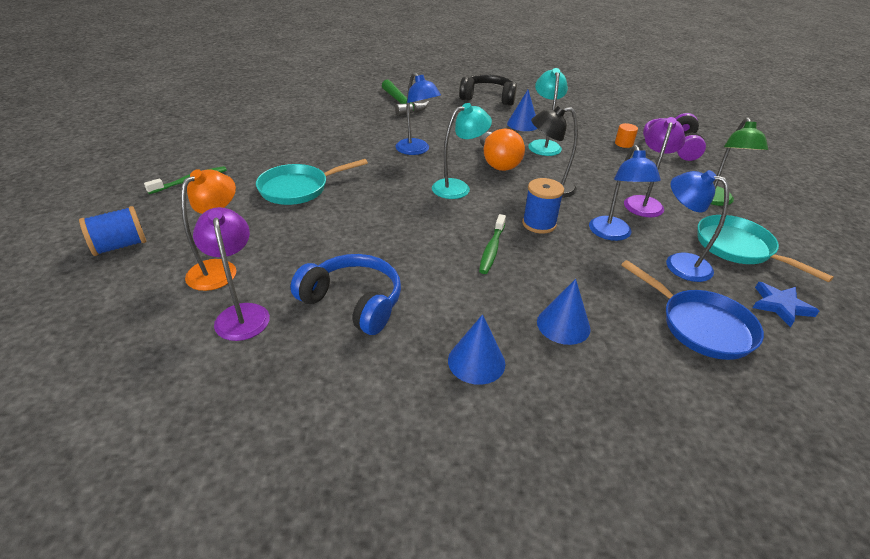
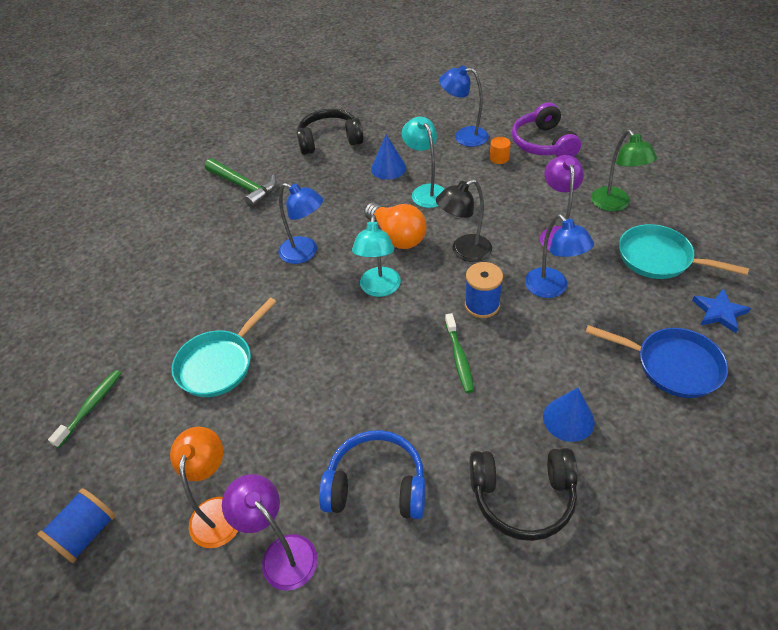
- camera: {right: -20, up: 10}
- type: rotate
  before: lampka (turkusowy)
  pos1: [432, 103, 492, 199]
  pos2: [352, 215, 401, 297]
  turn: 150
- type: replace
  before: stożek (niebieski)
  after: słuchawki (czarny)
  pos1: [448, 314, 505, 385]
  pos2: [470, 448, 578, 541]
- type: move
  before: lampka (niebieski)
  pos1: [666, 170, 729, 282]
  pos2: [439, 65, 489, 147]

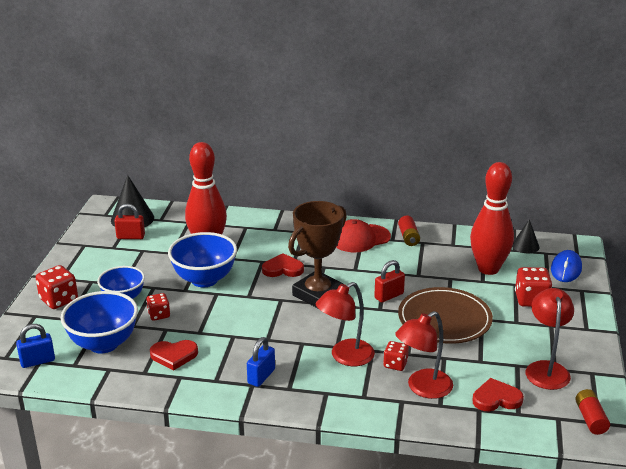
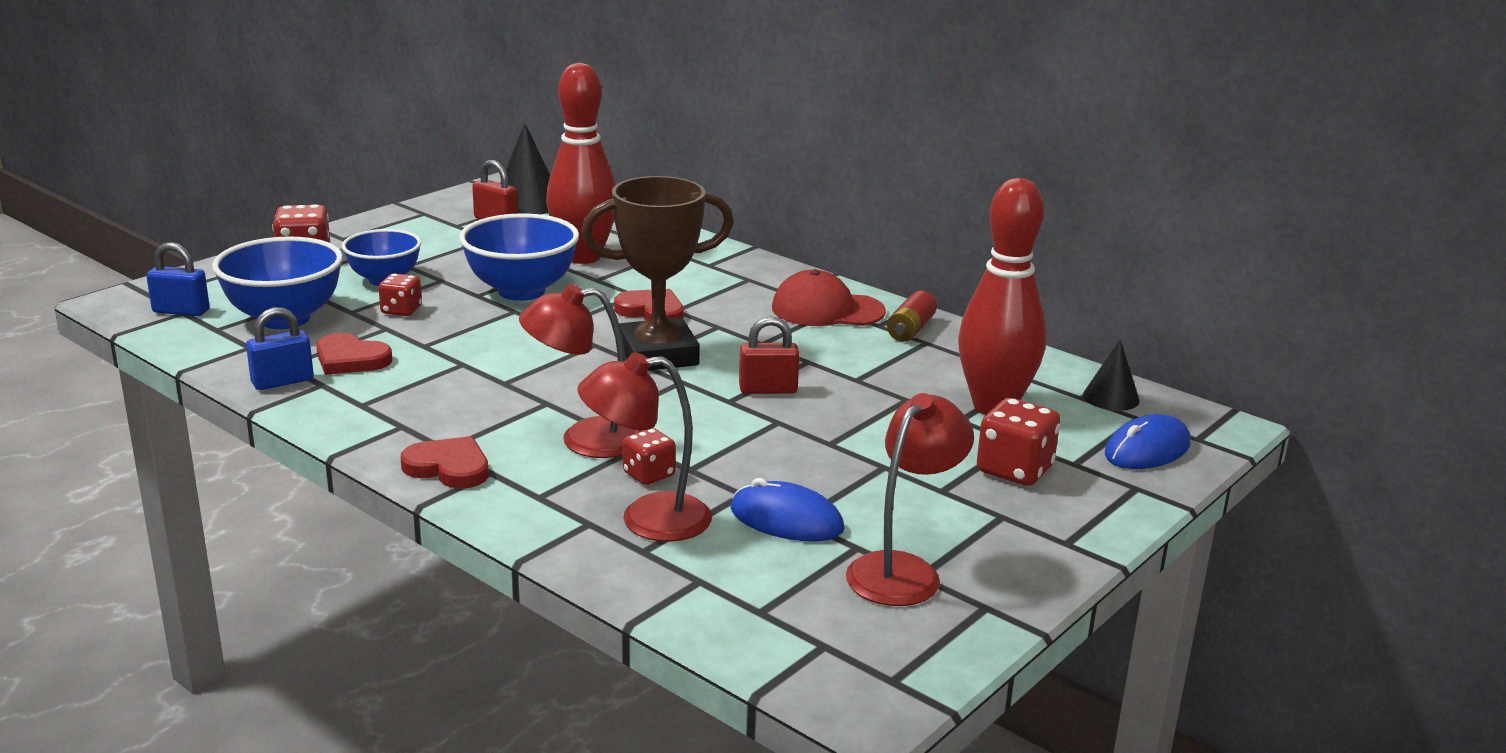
- camera: {right: 30, up: -5}
- type: move
  before: kłódka (niebieski)
  pos1: [247, 337, 275, 387]
  pos2: [246, 307, 314, 390]
- type: delete
  before: talerz (brązowy)
  pos1: [398, 287, 493, 344]
- type: move
  before: serce (czerwony)
  pos1: [472, 378, 524, 411]
  pos2: [401, 436, 489, 489]
- type: delete
  before: bateria (czerwony)
  pos1: [575, 389, 610, 435]
- type: insert
  after: myszka (niebieski)
  pos2: [730, 478, 845, 542]

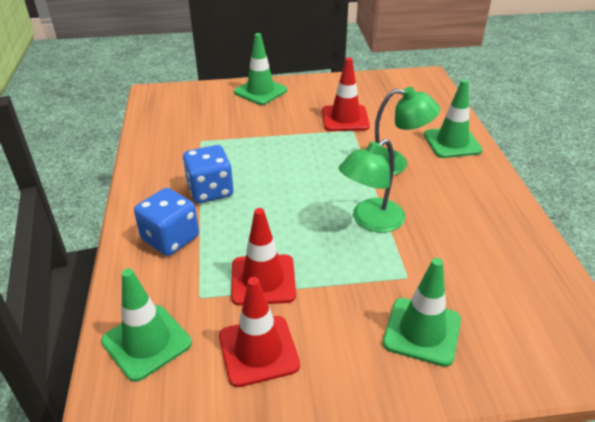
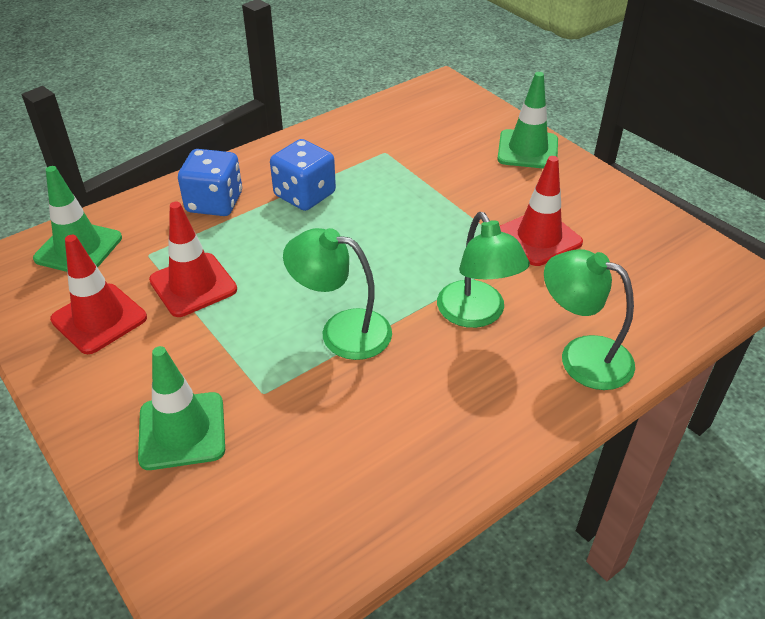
- camera: {right: 60, up: 5}
- type: replace
  before: pachołek (zielony)
  after: lampka (zielony)
  pos1: [424, 79, 483, 158]
  pos2: [544, 249, 635, 390]

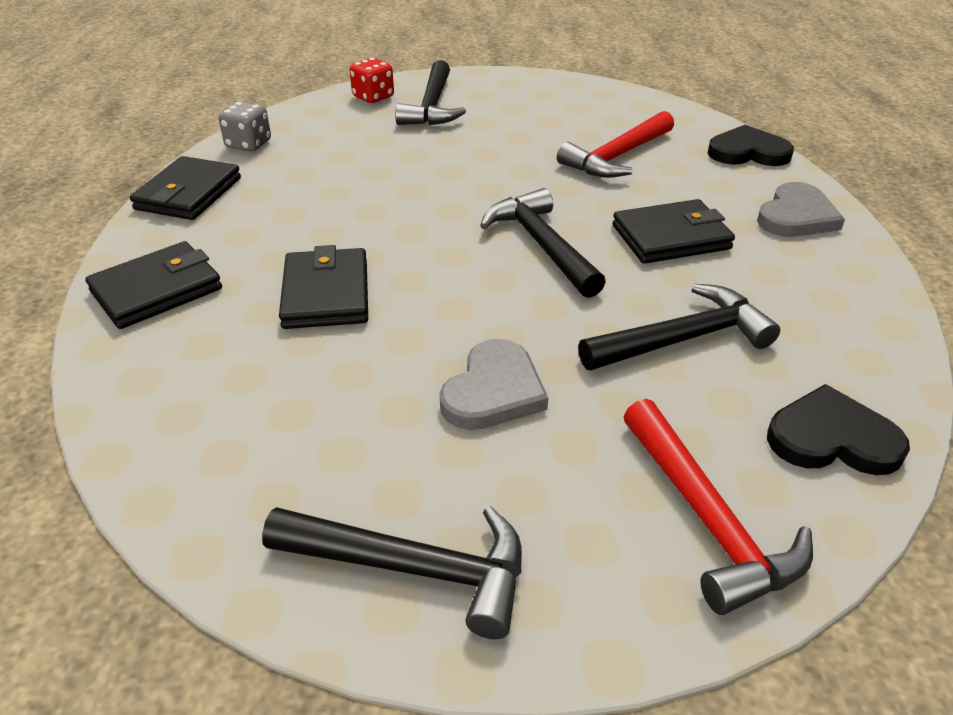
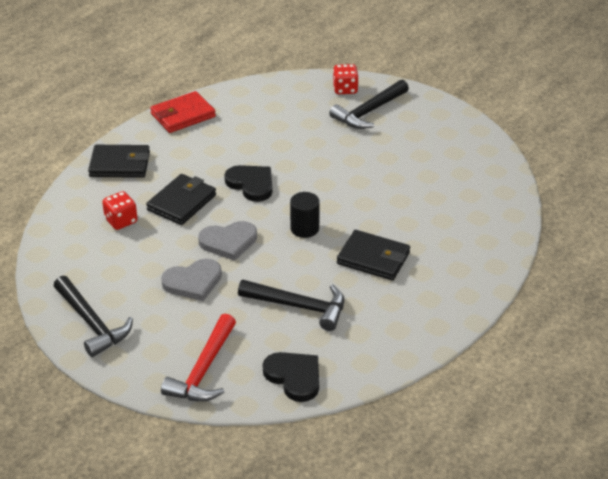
- camera: {right: 40, up: 0}
- type: recolor
  before: portfel (czarny)
  after: portfel (czerwony)
  pos1: [130, 156, 241, 220]
  pos2: [150, 91, 216, 133]
- type: delete
  before: kostka do gry (szary)
  pos1: [218, 102, 271, 152]
- type: replace
  before: młotek (czarny)
  after: walec (czarny)
  pos1: [480, 188, 606, 298]
  pos2: [290, 192, 320, 238]
- type: delete
  before: młotek (czerwony)
  pos1: [557, 111, 674, 178]
- type: move
  before: serce (czarny)
  pos1: [707, 125, 794, 166]
  pos2: [224, 165, 272, 202]
- type: move
  before: serce (szary)
  pos1: [757, 182, 845, 237]
  pos2: [198, 221, 257, 261]
- type: insert
  after: kostka do gry (czerwony)
  pos2: [102, 191, 138, 230]

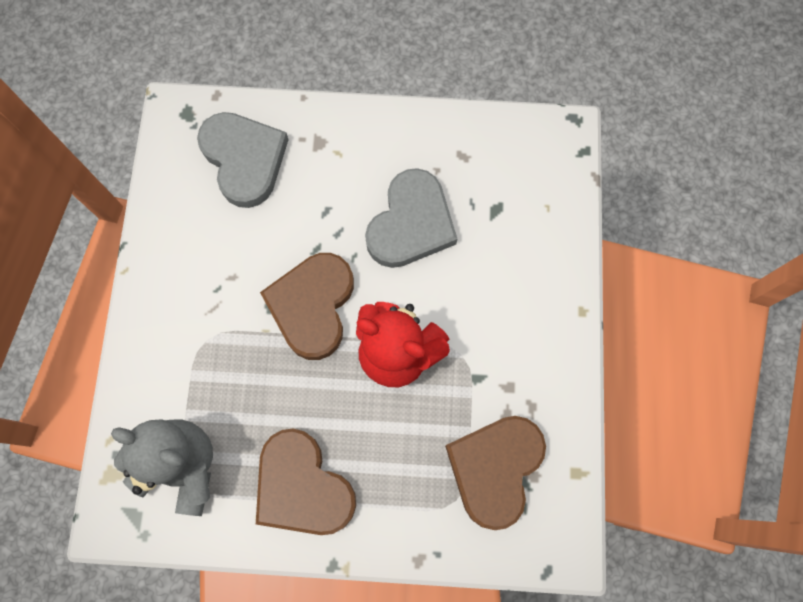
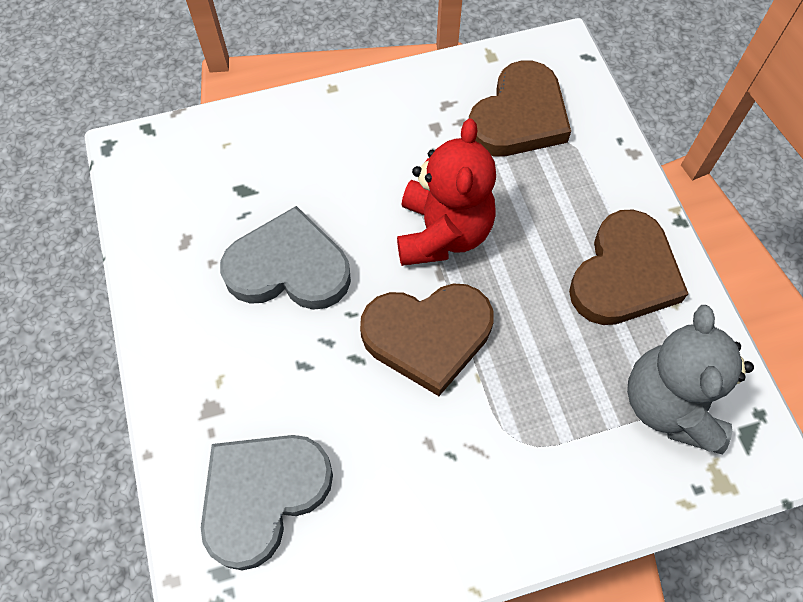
- camera: {right: -110, up: -10}
- type: rotate
  before: serce (brązowy)
  pos1: [445, 416, 546, 530]
  pos2: [469, 60, 571, 156]
  turn: -60

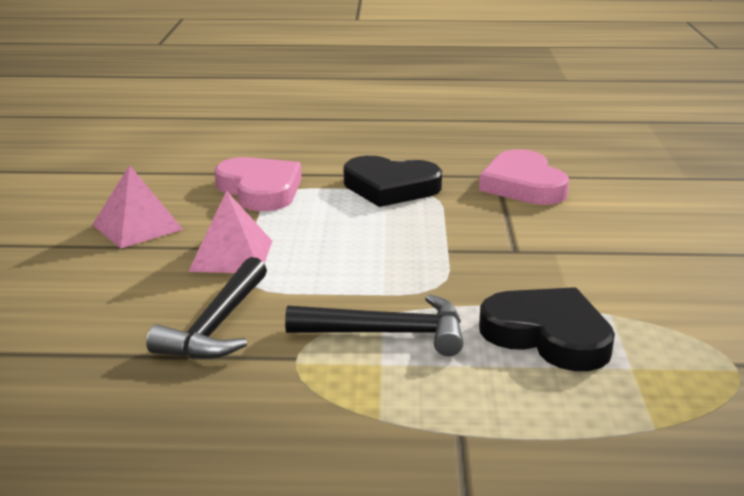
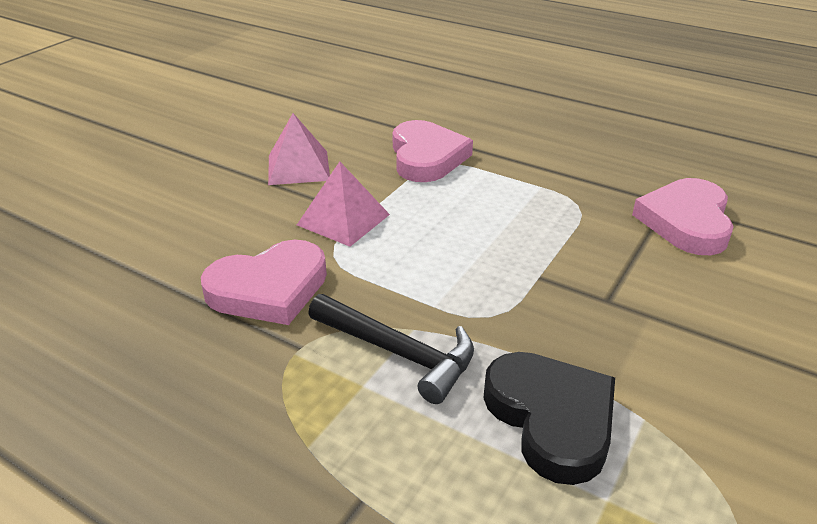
- camera: {right: 30, up: 10}
- type: replace
  before: młotek (czarny)
  after: serce (różowy)
  pos1: [146, 257, 267, 359]
  pos2: [201, 240, 327, 325]
- type: delete
  before: serce (czarny)
  pos1: [344, 156, 442, 207]

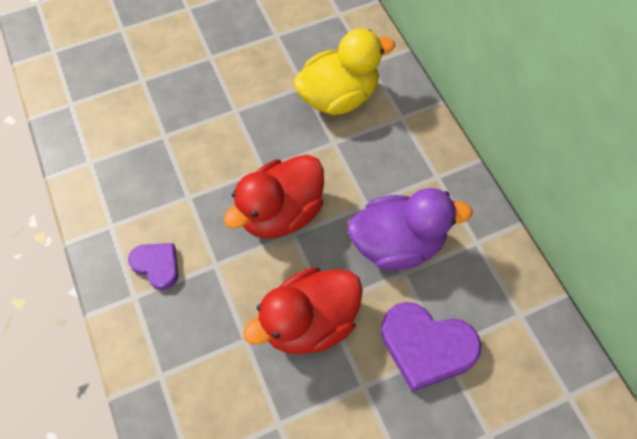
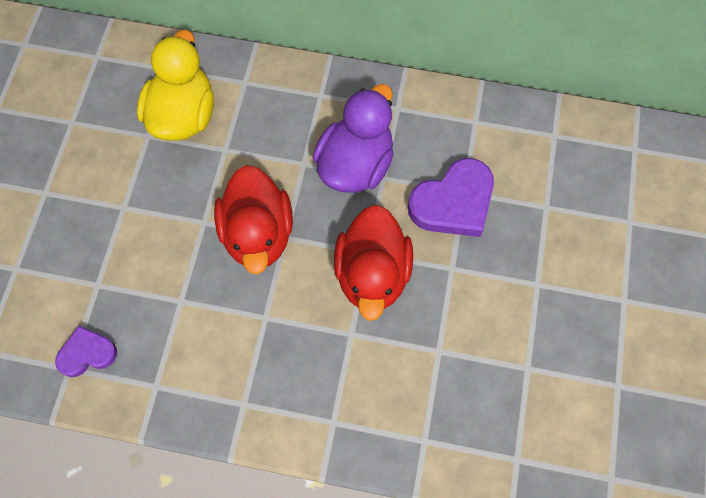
- camera: {right: -55, up: 5}
- type: move
  before: serce (fioletowy)
  pos1: [128, 243, 178, 290]
  pos2: [55, 326, 117, 377]

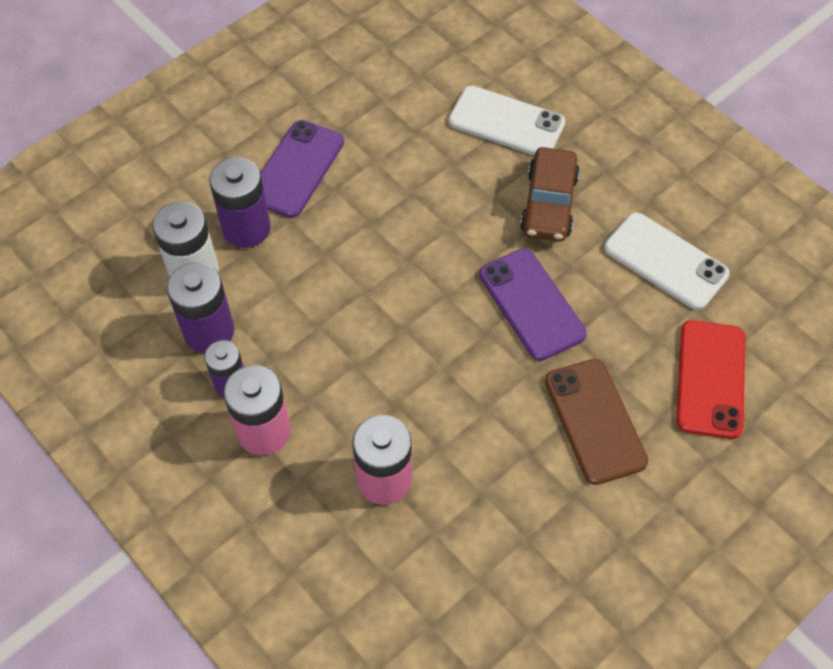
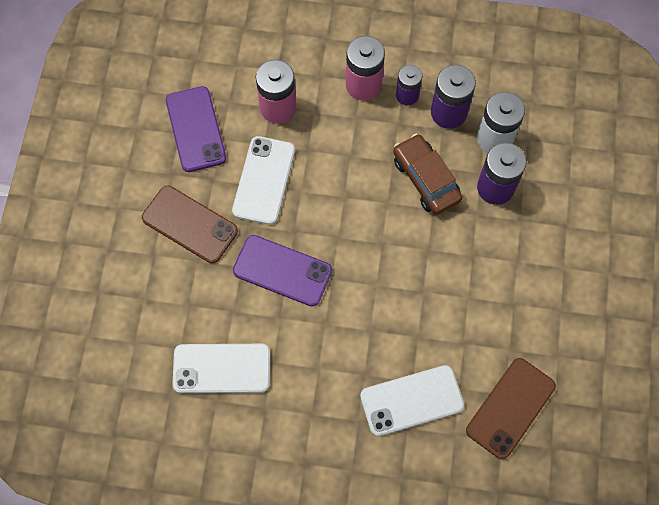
- camera: {right: 140, up: 10}
- type: move
  before: telefon (fioletowy)
  pos1: [261, 120, 344, 218]
  pos2: [166, 86, 226, 172]
- type: move
  before: samochód (brązowy)
  pos1: [520, 147, 580, 241]
  pos2: [393, 134, 462, 215]
- type: delete
  before: telefon (czerwony)
  pos1: [676, 320, 745, 439]
- type: insert
  after: telefon (biały)
  pos2: [232, 136, 295, 225]
- type: insert
  after: telefon (brązowy)
  pos2: [466, 358, 556, 459]

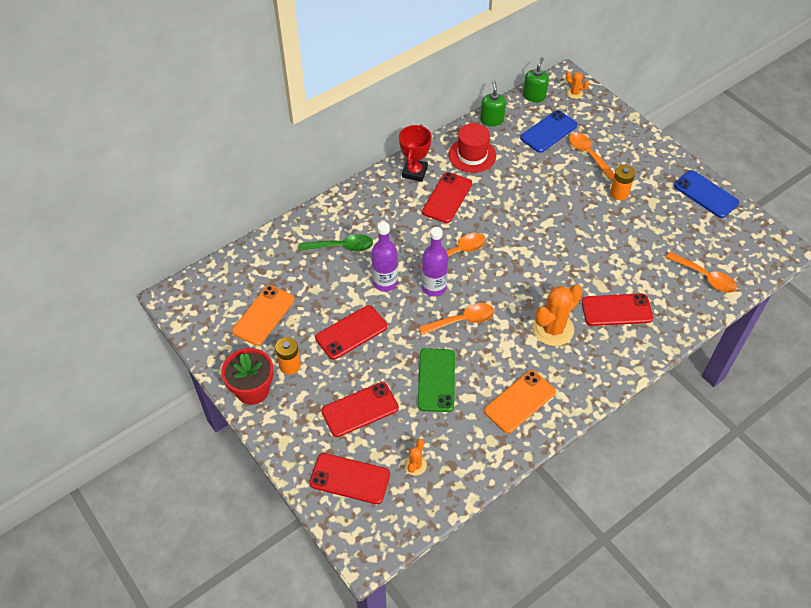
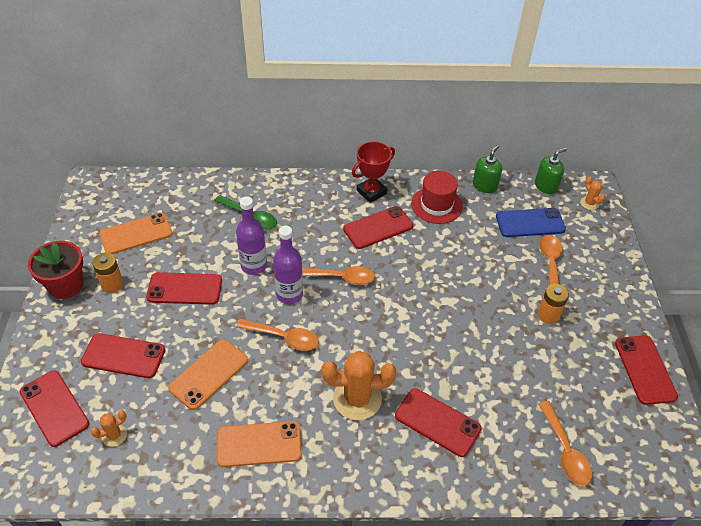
- camera: {right: 35, up: -5}
- type: recolor
  before: telefon (zielony)
  after: telefon (pomarańczowy)
  pos1: [417, 348, 455, 412]
  pos2: [168, 339, 248, 410]
- type: recolor
  before: telefon (niebieski)
  after: telefon (czerwony)
  pos1: [674, 170, 739, 218]
  pos2: [615, 335, 678, 405]

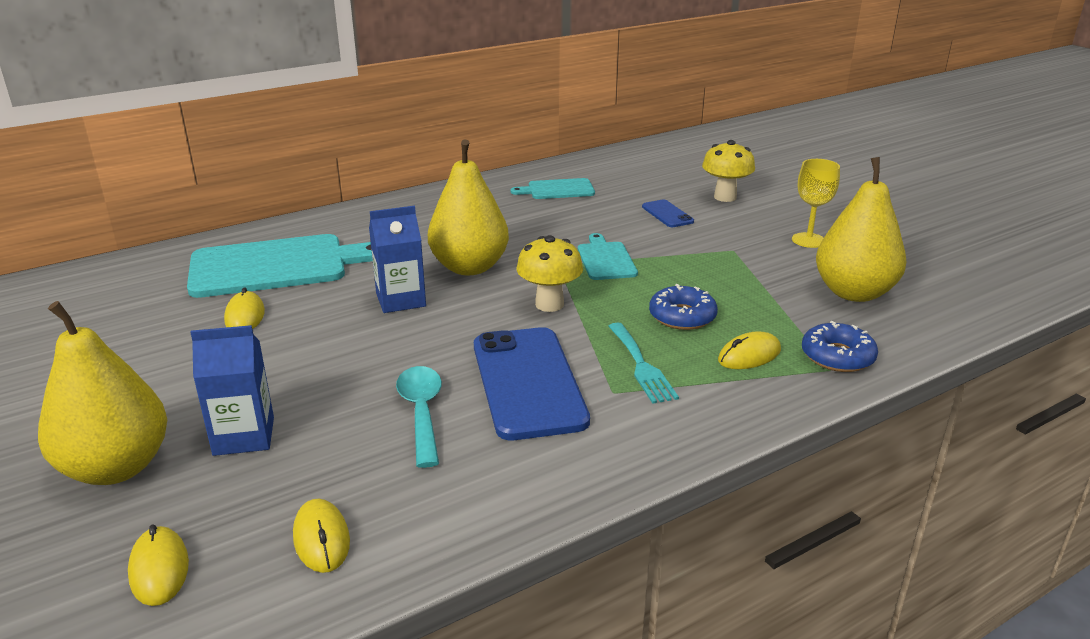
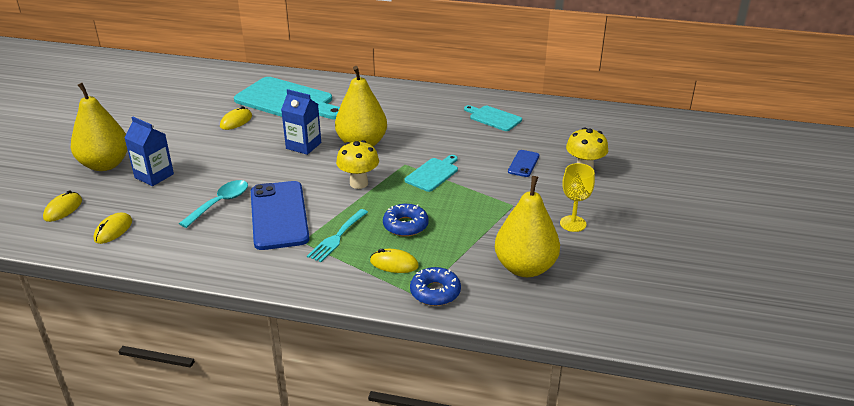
- camera: {right: 45, up: 5}
- type: rotate
  before: telefon (niebieski)
  pos1: [474, 327, 590, 440]
  pos2: [251, 181, 310, 250]
  turn: -45

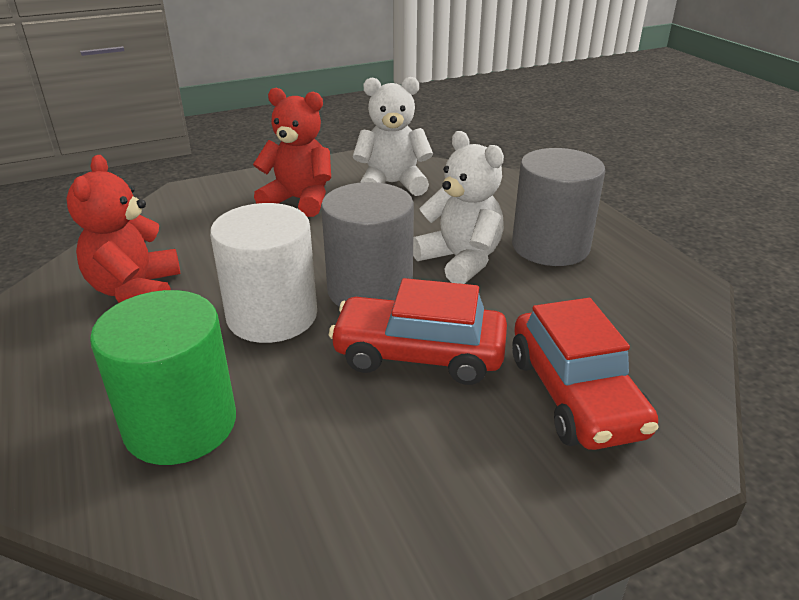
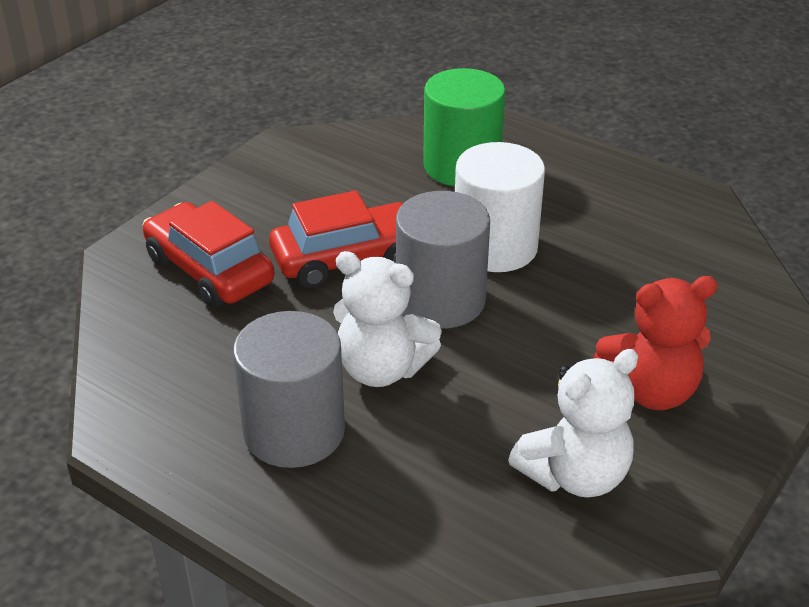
- camera: {right: 150, up: 5}
- type: delete
  before: miś (czerwony)
  pos1: [66, 155, 181, 303]

